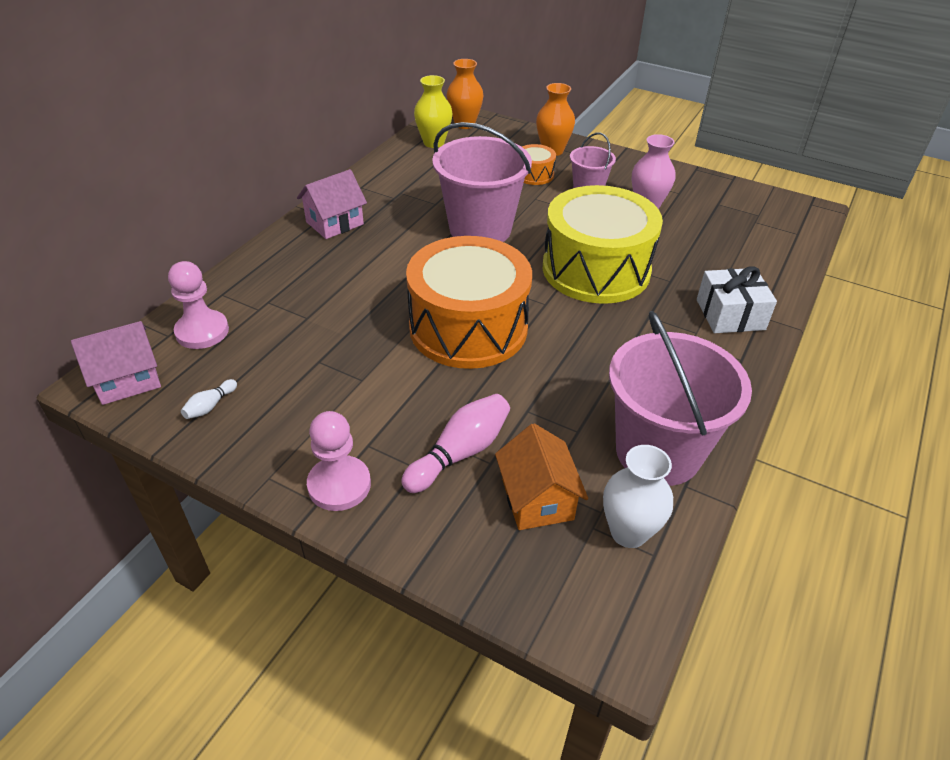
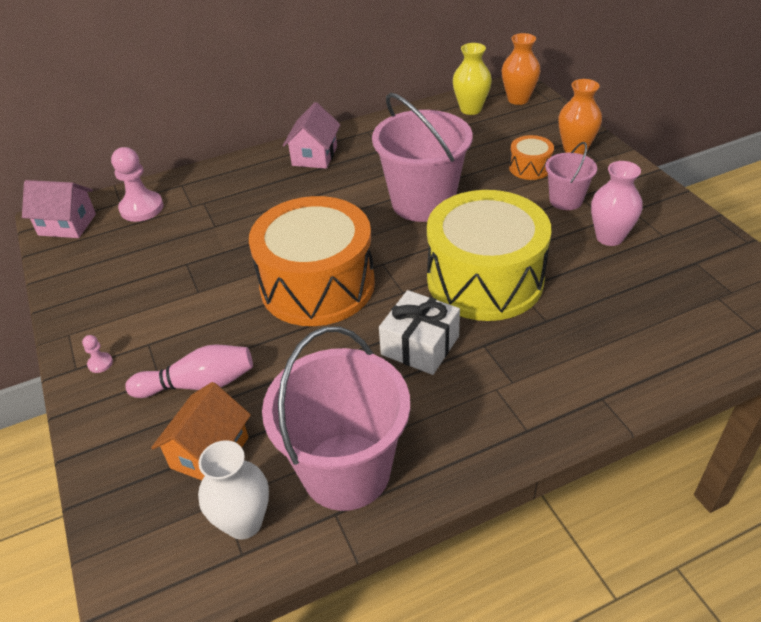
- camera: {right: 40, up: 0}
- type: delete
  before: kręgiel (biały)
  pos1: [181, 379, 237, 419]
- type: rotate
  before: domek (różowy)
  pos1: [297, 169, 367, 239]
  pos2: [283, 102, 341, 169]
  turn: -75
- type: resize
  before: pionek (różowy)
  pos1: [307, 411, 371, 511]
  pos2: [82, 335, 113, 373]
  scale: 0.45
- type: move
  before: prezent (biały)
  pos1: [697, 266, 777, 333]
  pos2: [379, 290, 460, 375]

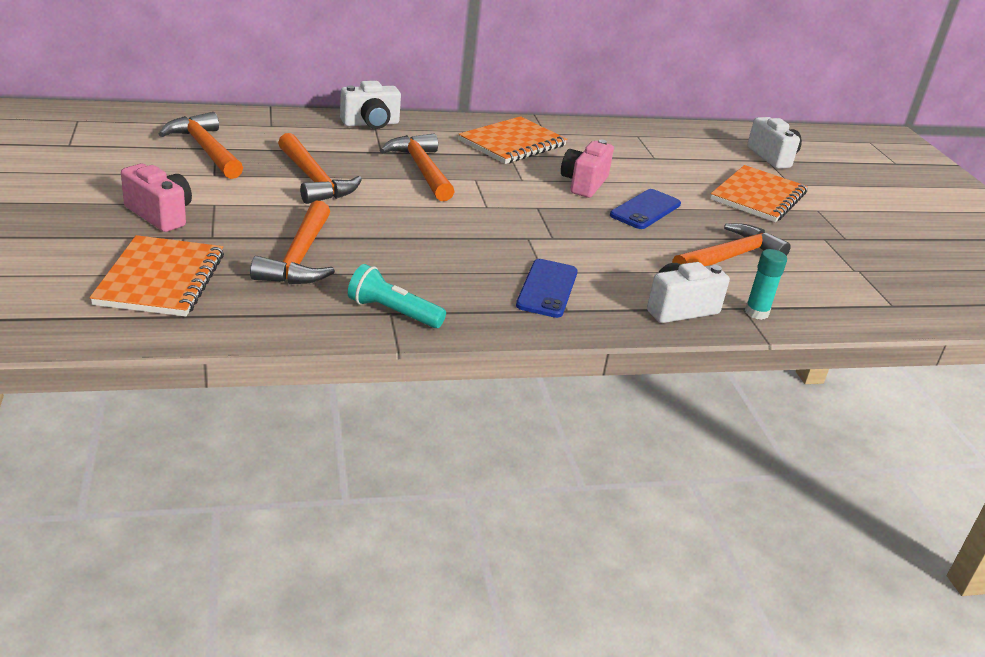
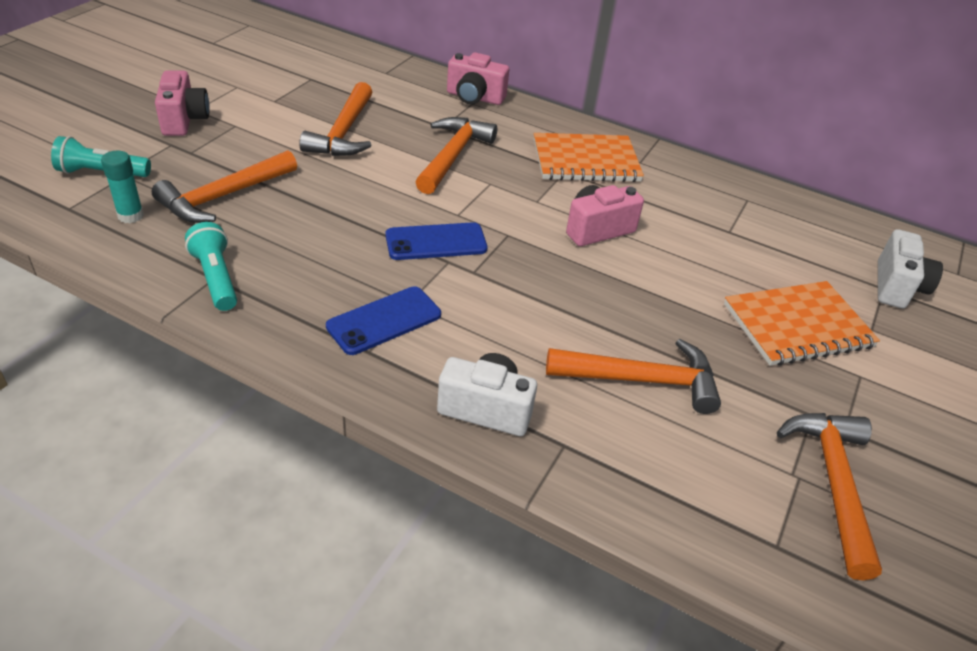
- camera: {right: 40, up: 10}
- type: replace
  before: zeszyt (pomarańczowy)
  after: latarka (turkusowy)
  pos1: [90, 235, 224, 317]
  pos2: [51, 136, 151, 177]
- type: move
  before: młotek (pomarańczowy)
  pos1: [159, 112, 243, 179]
  pos2: [777, 413, 882, 581]
- type: recolor
  before: aparat fotograficzny (biały)
  after: aparat fotograficzny (różowy)
  pos1: [340, 81, 401, 129]
  pos2: [447, 52, 509, 105]
- type: move
  before: telefon (niebieski)
  pos1: [610, 189, 681, 229]
  pos2: [385, 222, 488, 260]
- type: move
  before: klej w sztyfcie (turkusowy)
  pos1: [745, 249, 787, 320]
  pos2: [101, 151, 144, 223]

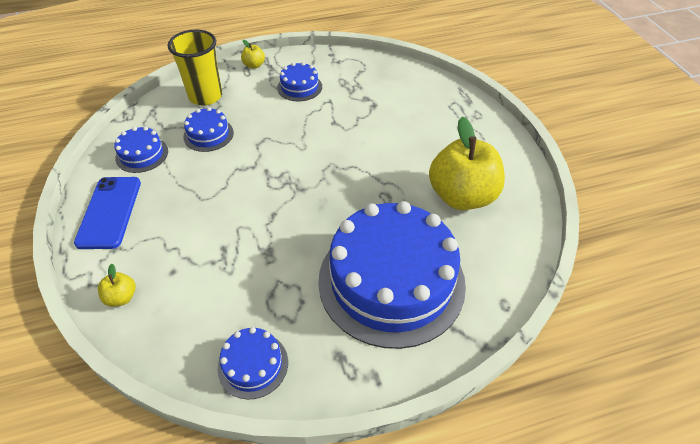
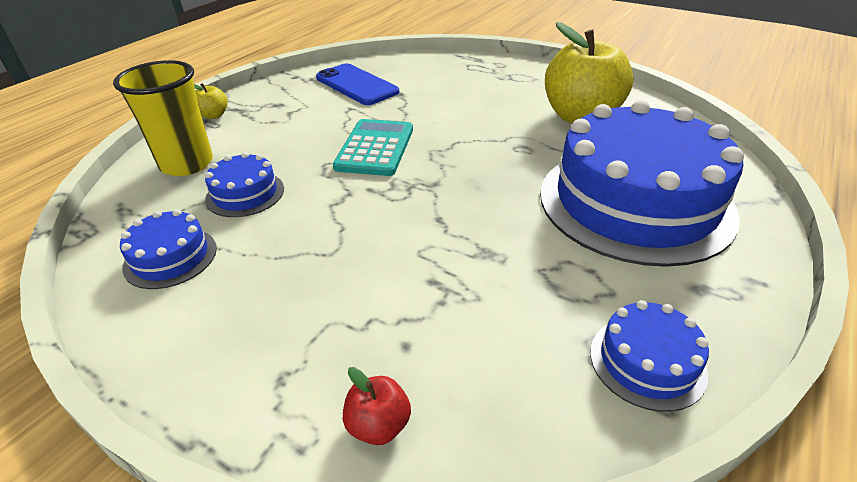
- camera: {right: -40, up: -10}
- type: move
  before: telefon (niebieski)
  pos1: [74, 177, 141, 249]
  pos2: [316, 63, 399, 105]
- type: recolor
  before: jabłko (żółty)
  after: jabłko (czerwony)
  pos1: [98, 264, 136, 307]
  pos2: [343, 367, 411, 445]
- type: delete
  before: tort (niebieski)
  pos1: [277, 62, 322, 101]
- type: insert
  after: kalkulator (turkusowy)
  pos2: [333, 119, 413, 176]

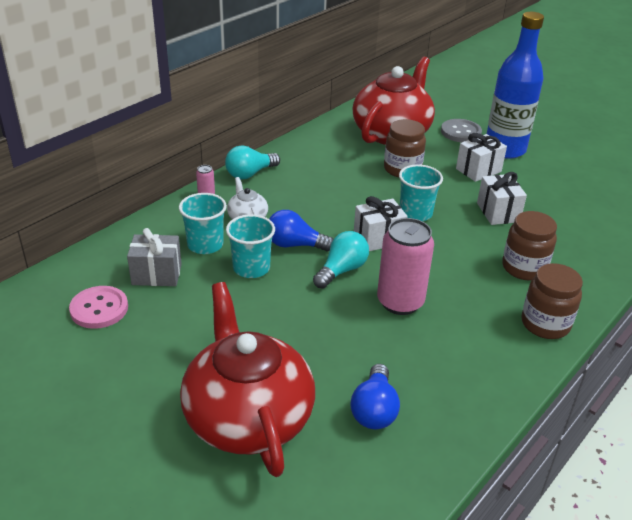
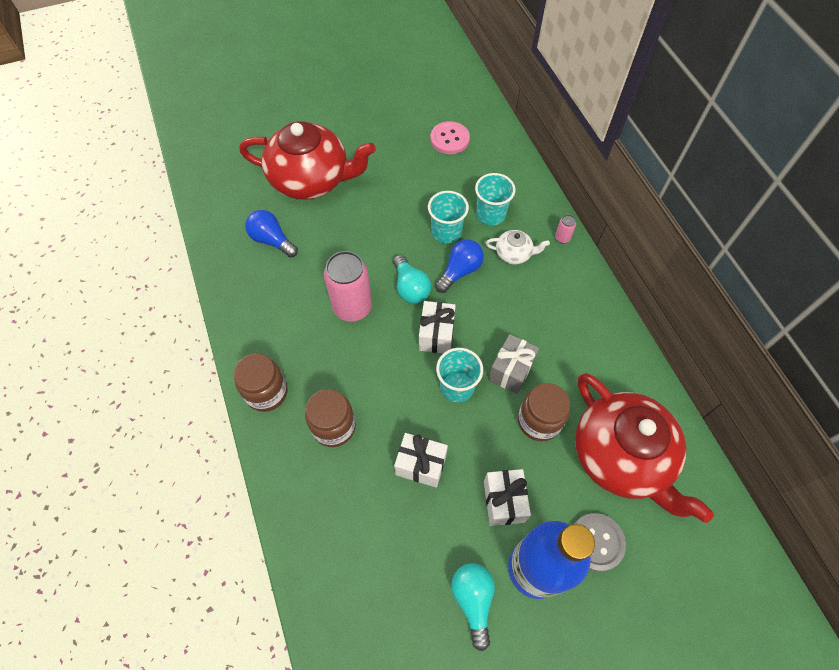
- camera: {right: 120, up: 25}
- type: move
  before: prezent (szary)
  pos1: [127, 228, 182, 286]
  pos2: [488, 334, 539, 394]
- type: move
  before: żarówka (turkusowy)
  pos1: [225, 145, 280, 179]
  pos2: [451, 563, 495, 651]

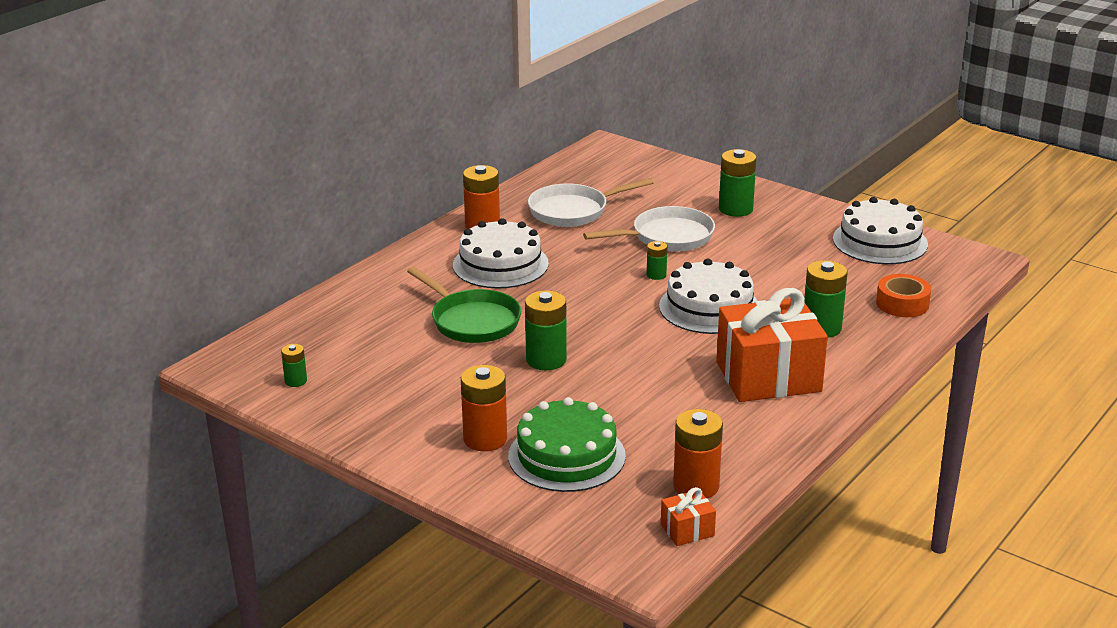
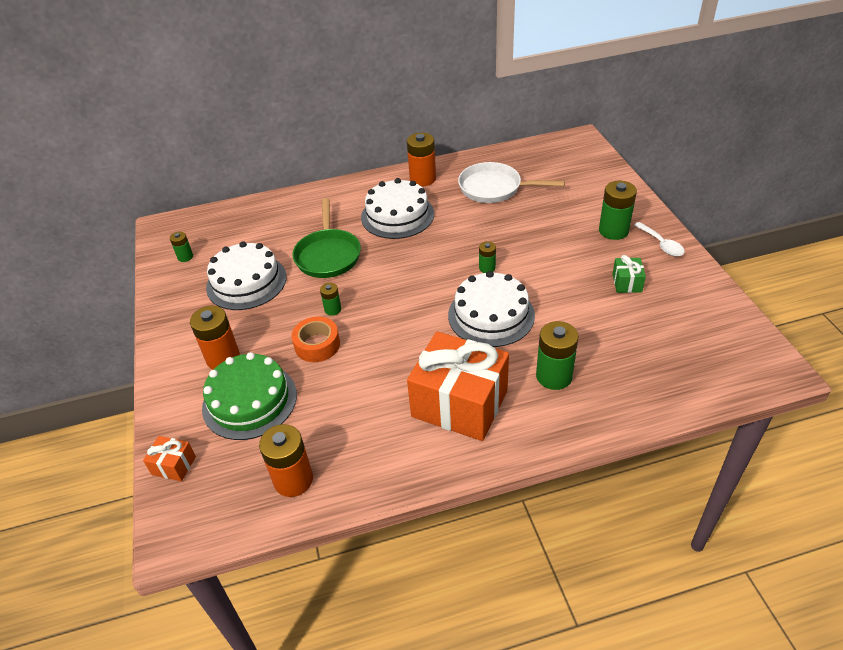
- camera: {right: 40, up: 15}
- type: resize
  before: bateria (zielony)
  pos1: [525, 290, 567, 370]
  pos2: [320, 283, 342, 316]
  scale: 0.54
- type: delete
  before: patelnia (biały)
  pos1: [583, 206, 715, 252]
- type: move
  before: prezent (pomarańczowy)
  pos1: [661, 487, 716, 546]
  pos2: [143, 436, 196, 481]
- type: move
  before: tort (biały)
  pos1: [833, 197, 928, 264]
  pos2: [206, 241, 287, 310]
- type: move
  before: taśma klejąca (pomarańczowy)
  pos1: [876, 274, 931, 317]
  pos2: [291, 317, 340, 362]
- type: insert
  after: prezent (zielony)
  pos2: [612, 255, 646, 293]
- type: insert
  after: łyżka (biały)
  pos2: [634, 222, 685, 256]

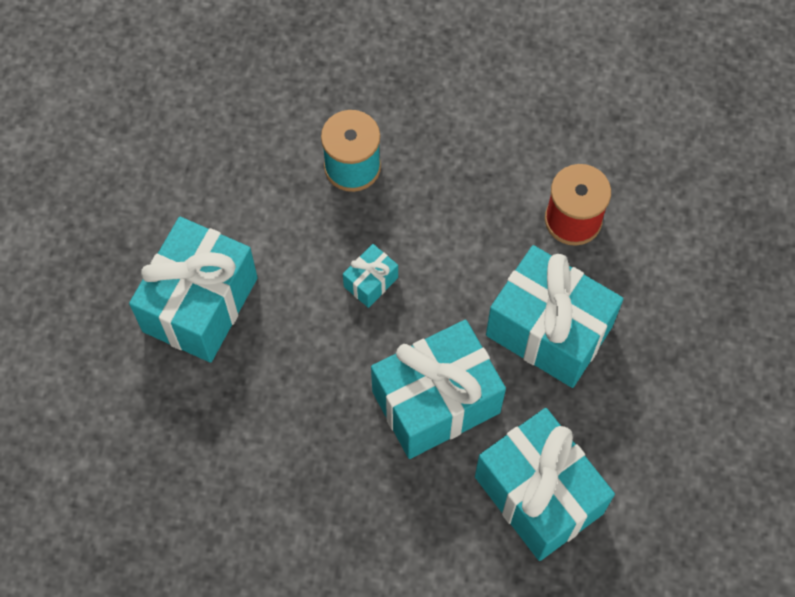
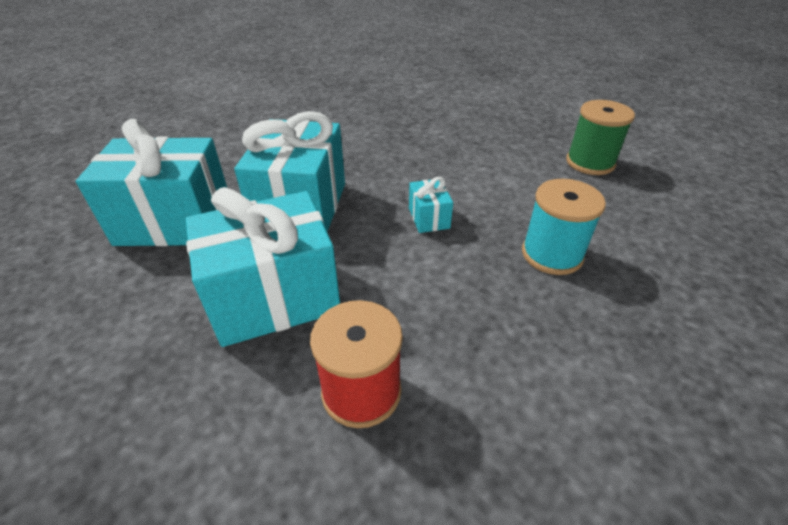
- camera: {right: 125, up: -25}
- type: delete
  before: prezent (turkusowy)
  pos1: [129, 217, 258, 363]
- type: insert
  after: szpulka (zielony)
  pos2: [566, 100, 635, 175]

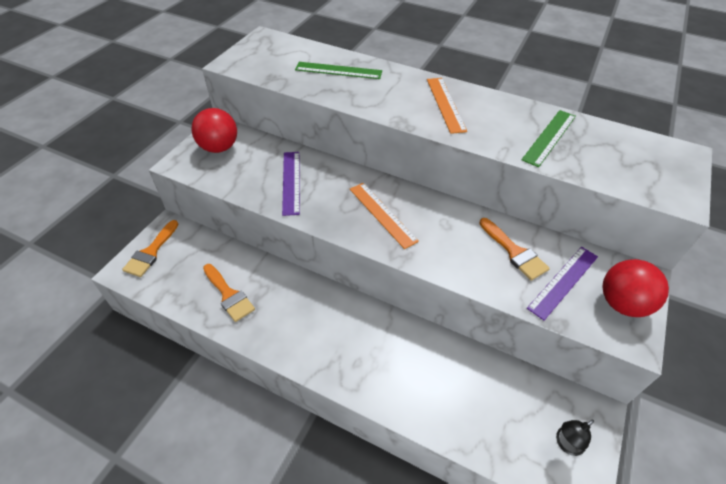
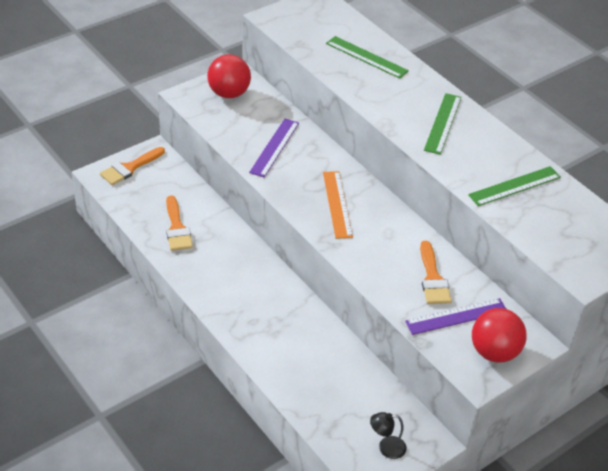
- camera: {right: 25, up: -5}
- type: recolor
  before: linijka (pomarańczowy)
  after: linijka (zielony)
  pos1: [427, 78, 467, 134]
  pos2: [424, 93, 461, 155]

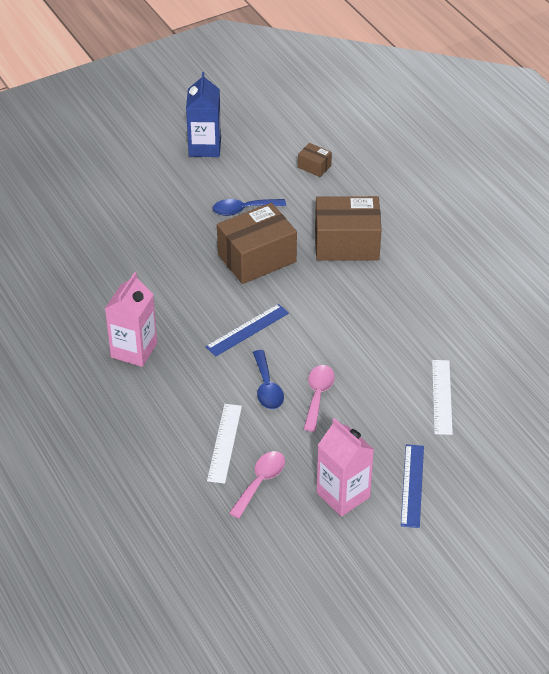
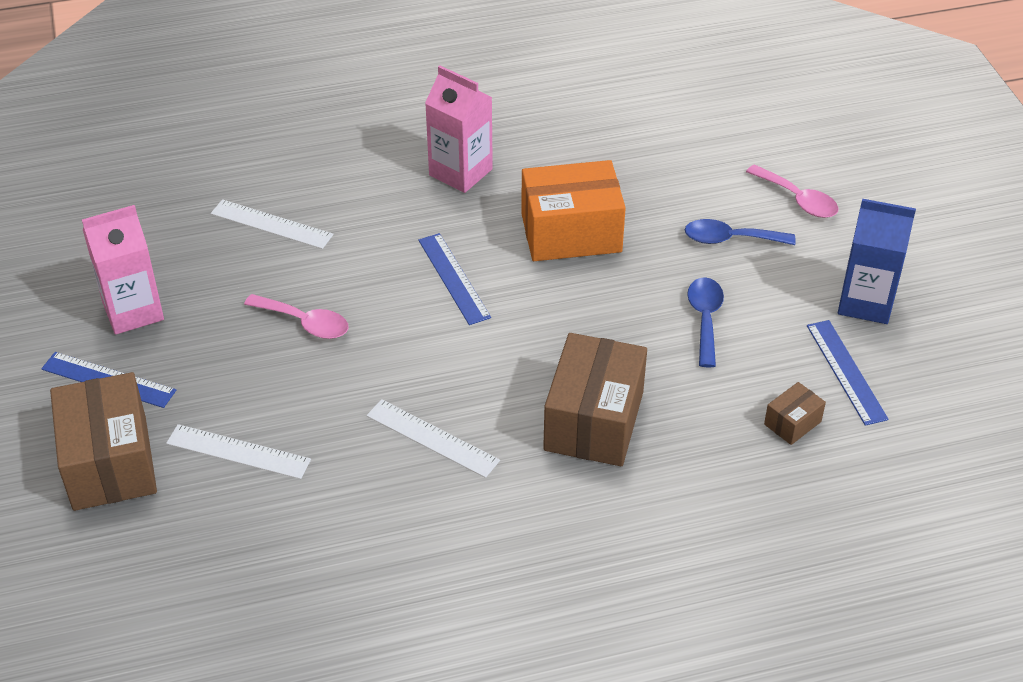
- camera: {right: 105, up: 0}
- type: move
  before: pudełko (brązowy)
  pos1: [217, 203, 297, 284]
  pos2: [50, 372, 157, 511]
- type: move
  before: łyżka (różowy)
  pos1: [229, 451, 285, 518]
  pos2: [746, 164, 838, 218]
- type: move
  before: łyżka (niebieski)
  pos1: [253, 350, 284, 409]
  pos2: [685, 219, 796, 245]
- type: insert
  after: linijka (biały)
  pos2: [366, 399, 500, 478]
- type: insert
  after: pudełko (pomarańczowy)
  pos2: [521, 160, 626, 261]
- type: insert
  after: linijka (niebieski)
  pos2: [807, 320, 889, 426]

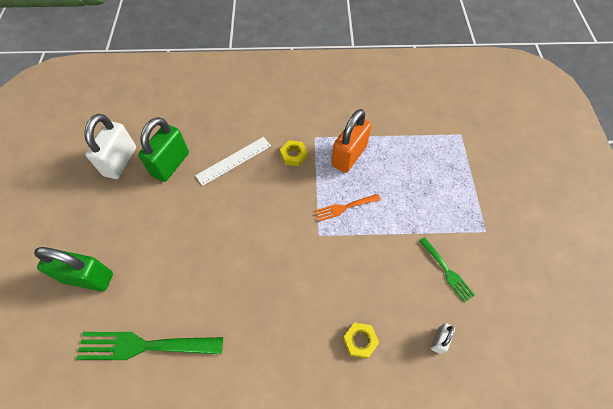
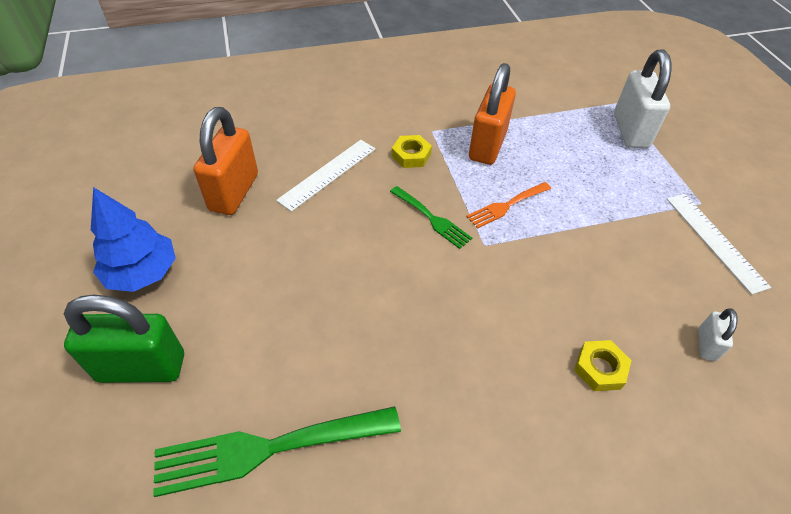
- camera: {right: -15, up: -10}
- type: move
  before: kłódka (biały)
  pos1: [84, 114, 136, 179]
  pos2: [614, 50, 671, 148]
- type: recolor
  before: kłódka (zielony)
  after: kłódka (pomarańczowy)
  pos1: [138, 117, 189, 182]
  pos2: [193, 107, 258, 215]
- type: move
  before: widelec (zielony)
  pos1: [419, 237, 475, 302]
  pos2: [390, 186, 472, 249]
- type: insert
  after: drzewko (niebieski)
  pos2: [91, 187, 176, 292]
- type: insert
  after: linijka (biały)
  pos2: [667, 194, 771, 295]

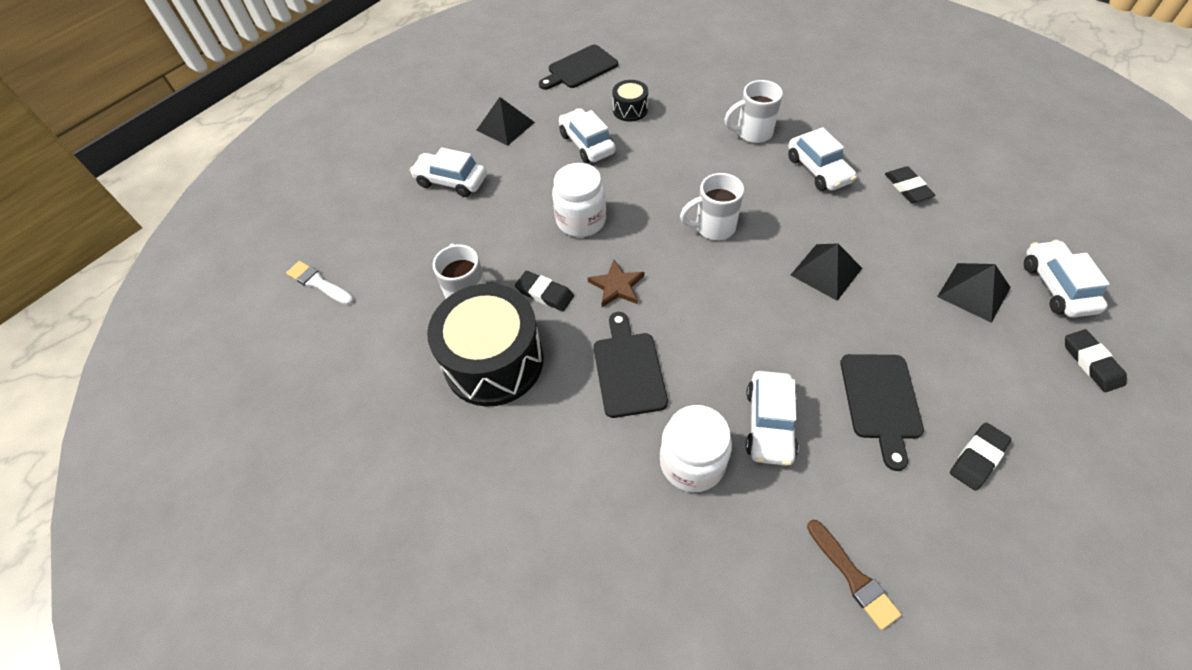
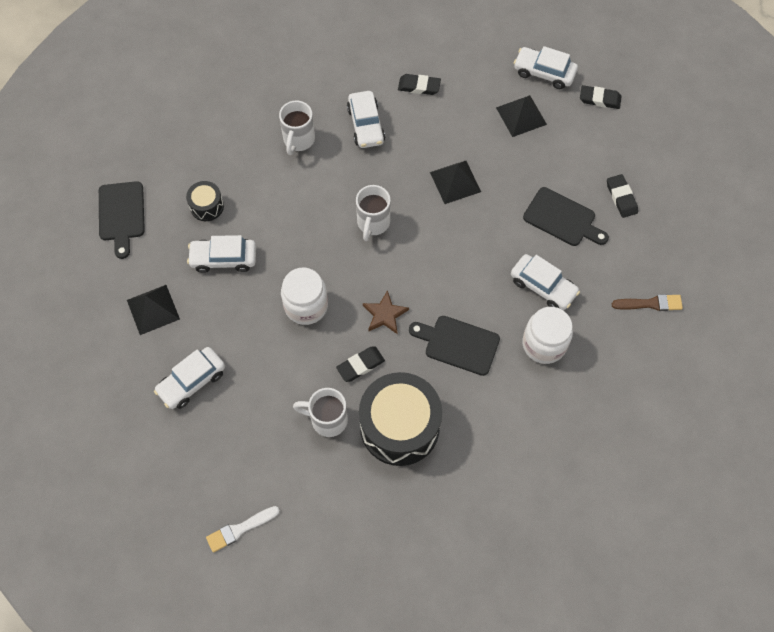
- camera: {right: -65, up: 10}
- type: rotate
  before: samochód (biały)
  pos1: [788, 127, 857, 191]
  pos2: [347, 91, 385, 148]
  turn: 75

